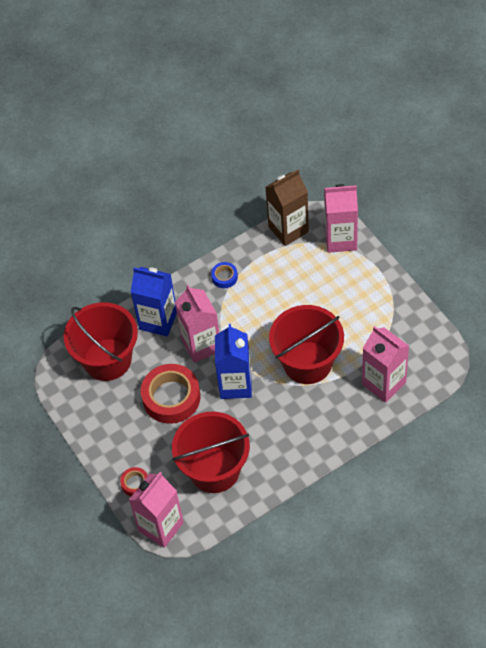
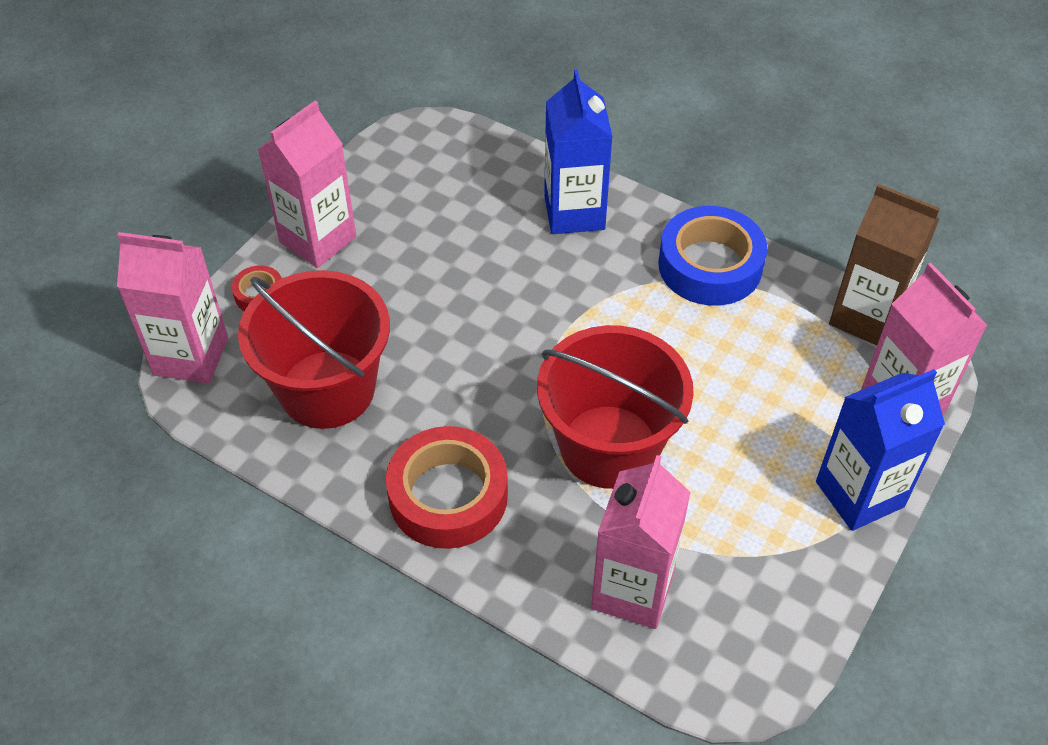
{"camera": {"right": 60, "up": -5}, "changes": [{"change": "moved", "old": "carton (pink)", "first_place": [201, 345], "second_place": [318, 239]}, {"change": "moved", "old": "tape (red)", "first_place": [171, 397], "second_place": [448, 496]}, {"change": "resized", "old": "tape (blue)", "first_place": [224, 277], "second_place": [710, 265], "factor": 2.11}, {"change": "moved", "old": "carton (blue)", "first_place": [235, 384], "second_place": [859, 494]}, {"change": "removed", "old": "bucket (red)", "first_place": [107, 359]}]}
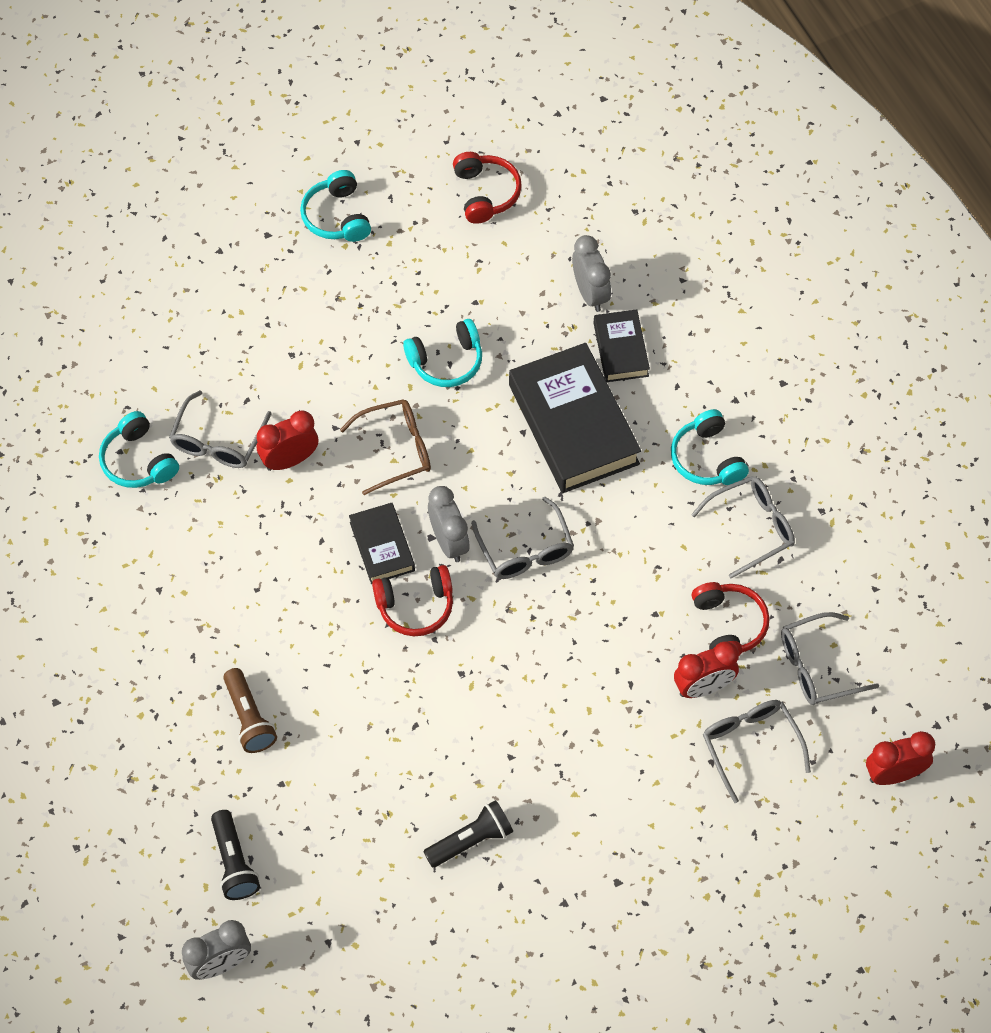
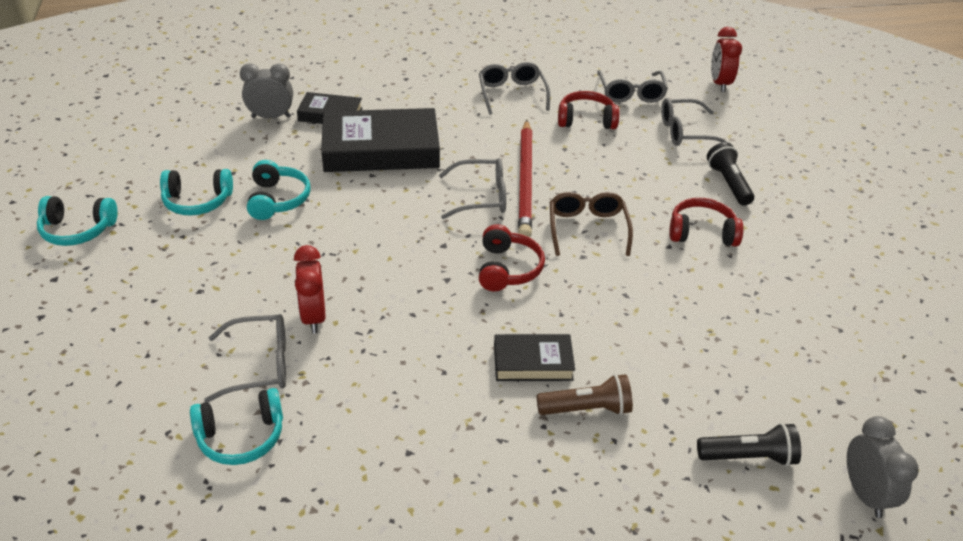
{"camera": {"right": -75, "up": -20}, "changes": [{"change": "moved", "old": "headphones (turquoise)", "first_place": [707, 458], "second_place": [197, 201]}, {"change": "turned", "old": "glasses (grey)", "first_place": [218, 441], "second_place": [259, 365], "degrees": -45}, {"change": "moved", "old": "book (black)", "first_place": [382, 546], "second_place": [533, 362]}, {"change": "added", "new": "pencil (red)", "second_place": [525, 181]}, {"change": "moved", "old": "glasses (brown)", "first_place": [396, 449], "second_place": [587, 229]}, {"change": "moved", "old": "headphones (red)", "first_place": [486, 193], "second_place": [702, 232]}, {"change": "moved", "old": "flashlight (black)", "first_place": [471, 840], "second_place": [728, 183]}, {"change": "removed", "old": "clock (grey)", "first_place": [449, 542]}, {"change": "removed", "old": "clock (red)", "first_place": [703, 687]}]}
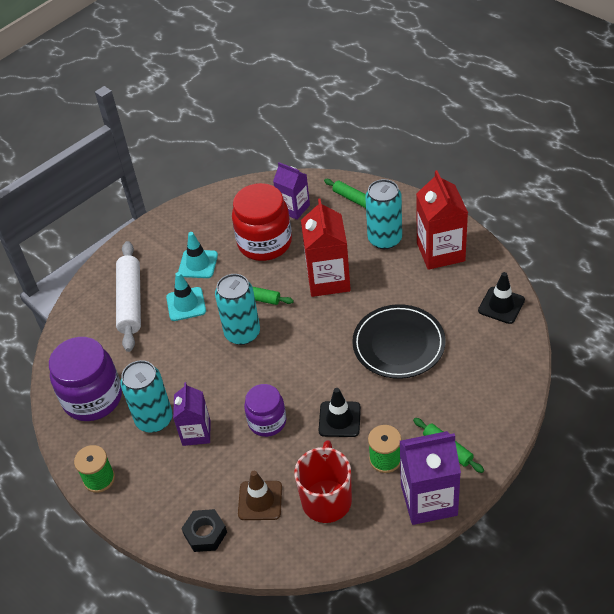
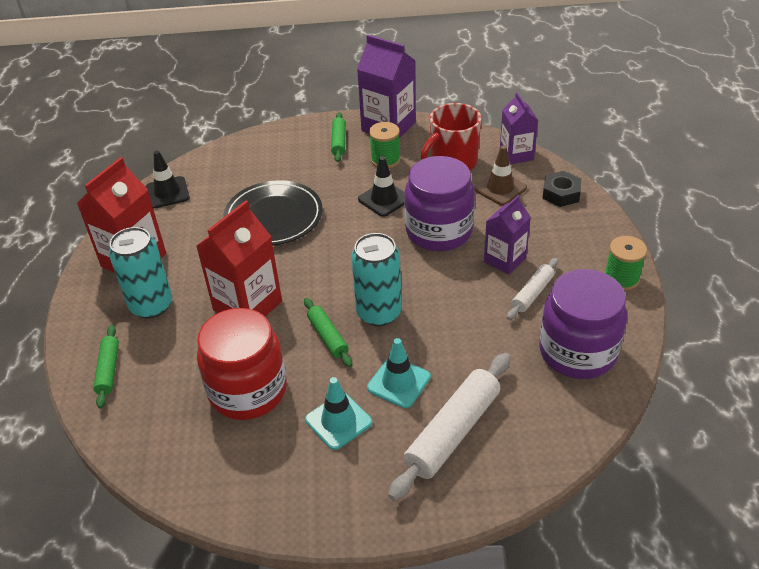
{"camera": {"right": -140, "up": -5}, "changes": [{"change": "resized", "old": "jar (purple)", "first_place": [267, 421], "second_place": [439, 231], "factor": 1.63}, {"change": "moved", "old": "carton (purple)", "first_place": [293, 208], "second_place": [516, 155]}, {"change": "replaced", "old": "can (turquoise)", "new": "rolling pin (white)", "first_place": [154, 419], "second_place": [532, 293]}]}
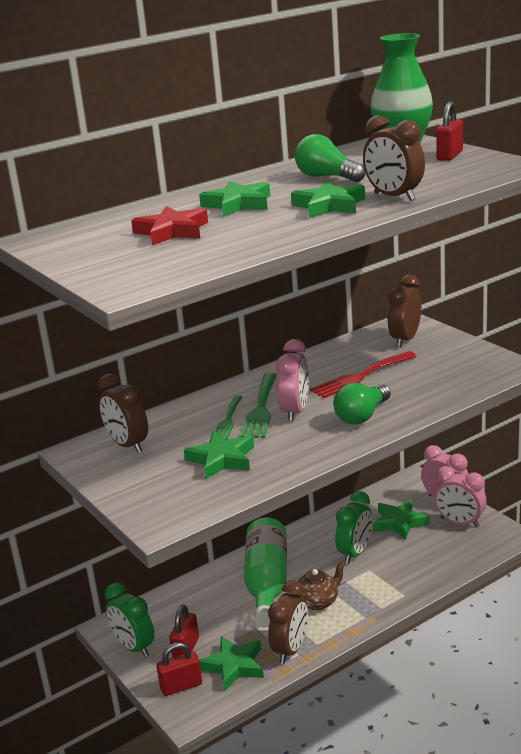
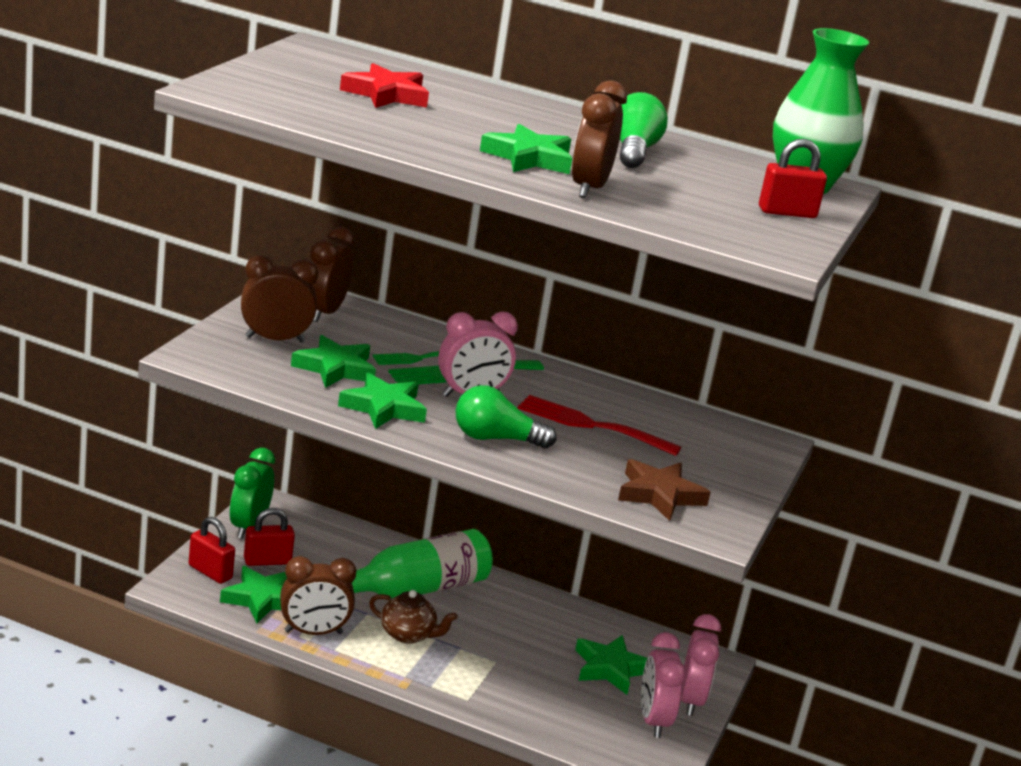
{"camera": {"right": 50, "up": 0}, "changes": [{"change": "moved", "old": "clock (brown)", "first_place": [405, 339], "second_place": [275, 339]}, {"change": "moved", "old": "star (green)", "first_place": [238, 204], "second_place": [384, 408]}, {"change": "added", "new": "star (brown)", "second_place": [659, 495]}, {"change": "removed", "old": "clock (green)", "first_place": [355, 553]}]}
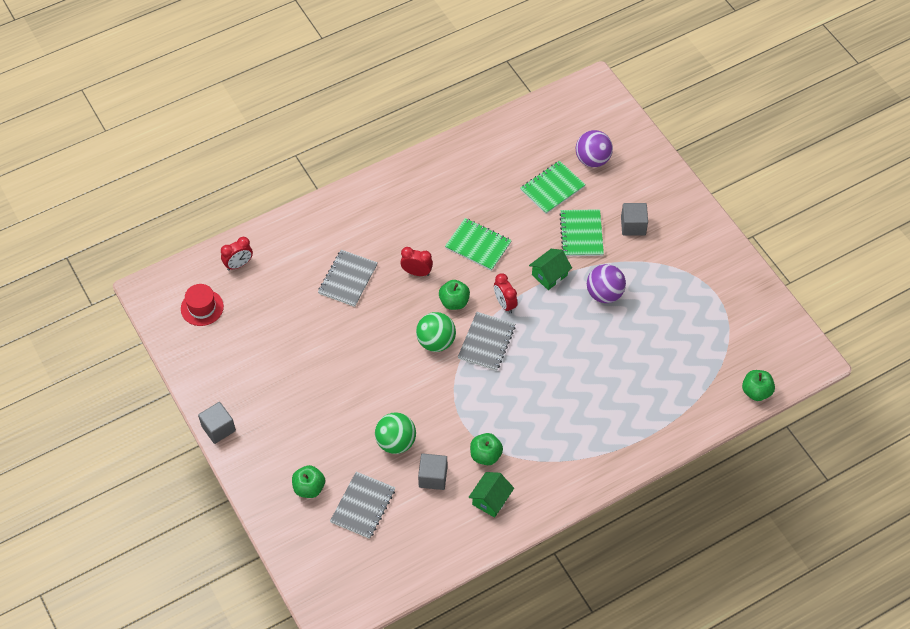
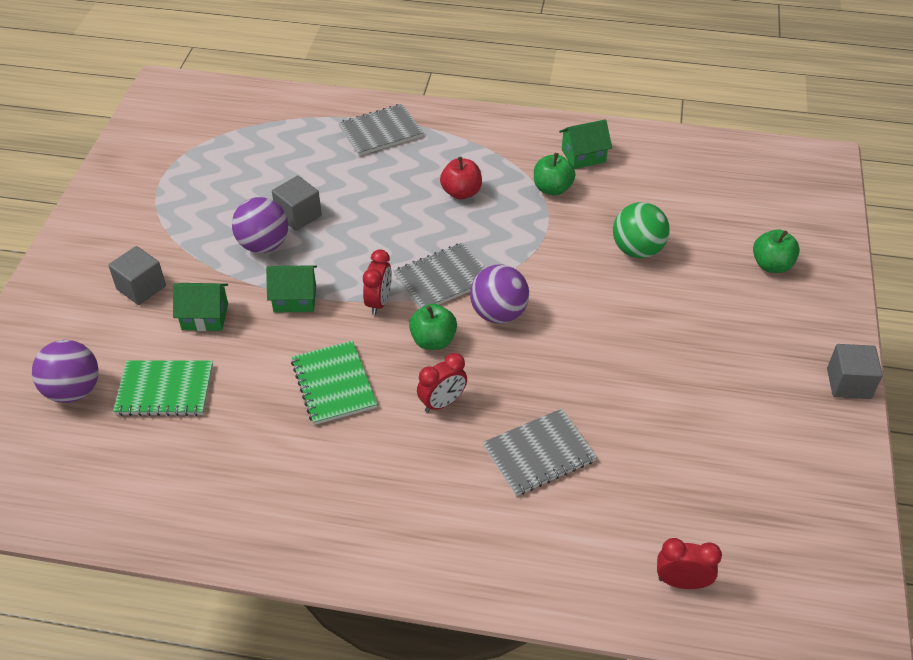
{"camera": {"right": -140, "up": -10}, "changes": [{"change": "replaced", "old": "notebook (green)", "new": "house (green)", "first_place": [581, 234], "second_place": [205, 316]}, {"change": "moved", "old": "cube (grey)", "first_place": [433, 477], "second_place": [298, 215]}, {"change": "moved", "old": "notebook (grey)", "first_place": [363, 506], "second_place": [381, 132]}, {"change": "turned", "old": "clock (red)", "first_place": [417, 272], "second_place": [442, 403], "degrees": -90}, {"change": "added", "new": "apple (red)", "second_place": [461, 192]}, {"change": "recoloured", "old": "ball (green)", "new": "ball (purple)", "first_place": [436, 342], "second_place": [498, 313]}, {"change": "removed", "old": "hat (red)", "first_place": [202, 307]}, {"change": "removed", "old": "apple (green)", "first_place": [756, 391]}]}
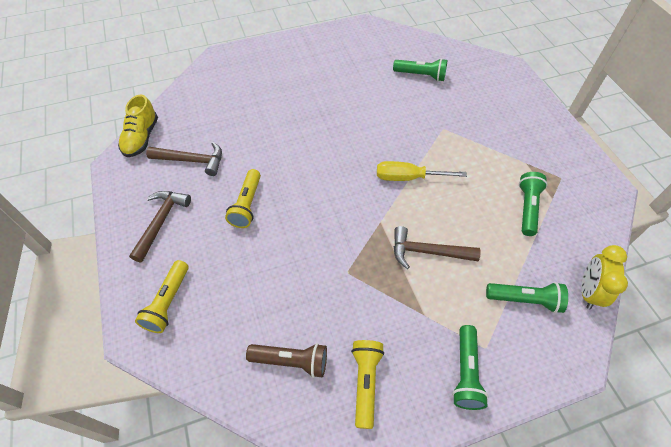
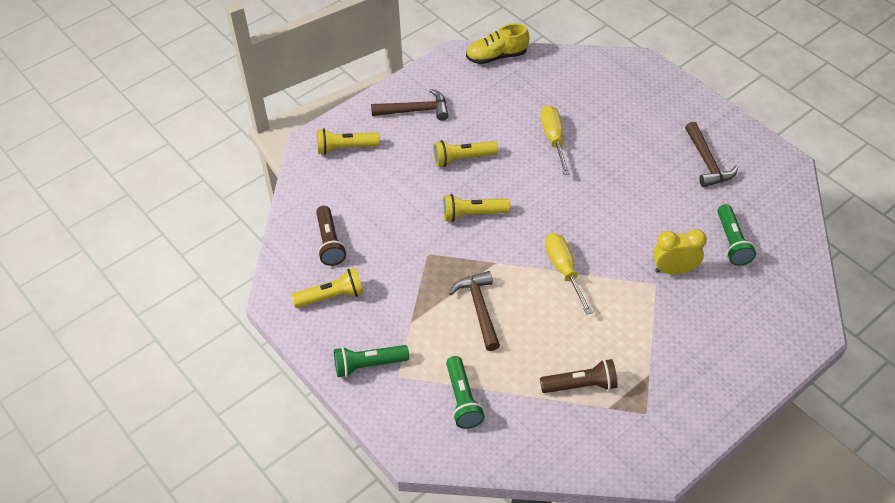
{"camera": {"right": 70, "up": -5}, "changes": [{"change": "added", "new": "flashlight (yellow)", "second_place": [473, 214]}, {"change": "recoloured", "old": "flashlight (green)", "new": "flashlight (brown)", "first_place": [527, 208], "second_place": [581, 385]}, {"change": "added", "new": "screwdriver (yellow)", "second_place": [553, 138]}, {"change": "moved", "old": "clock (yellow)", "first_place": [588, 292], "second_place": [674, 270]}, {"change": "moved", "old": "hammer (brown)", "first_place": [192, 160], "second_place": [707, 162]}]}
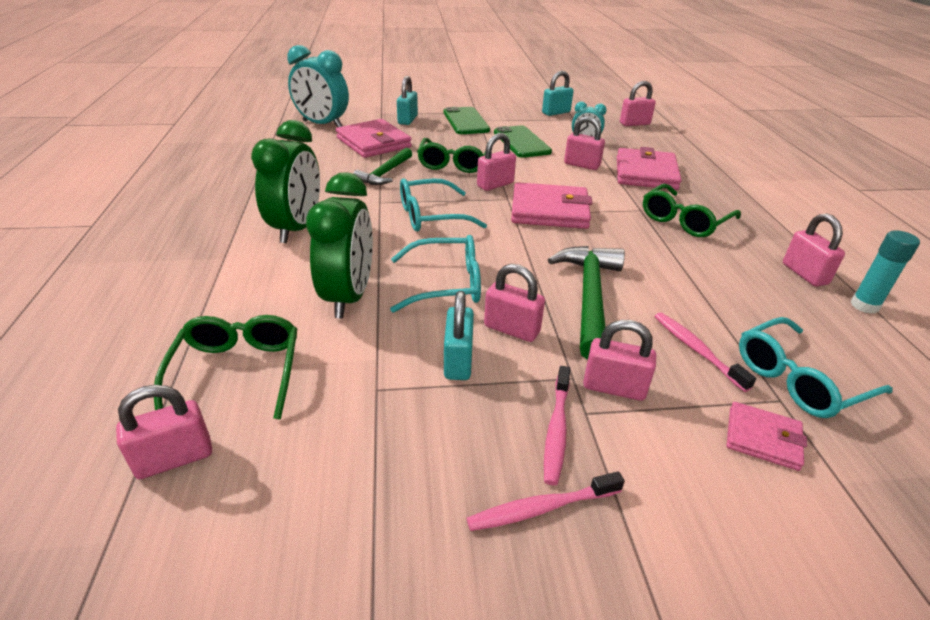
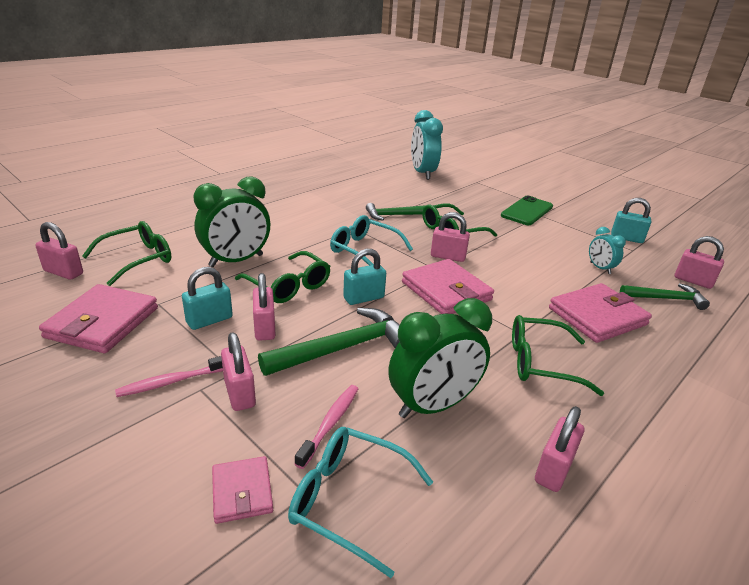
{"camera": {"right": 50, "up": -5}, "changes": [{"change": "moved", "old": "wallet (pink)", "first_place": [373, 142], "second_place": [103, 322]}, {"change": "recoloured", "old": "glasses (turquoise)", "new": "glasses (green)", "first_place": [446, 284], "second_place": [288, 286]}, {"change": "moved", "old": "padlock (turquoise)", "first_place": [407, 120], "second_place": [363, 298]}, {"change": "moved", "old": "clock (green)", "first_place": [297, 228], "second_place": [433, 406]}, {"change": "added", "new": "hammer (green)", "second_place": [665, 299]}, {"change": "removed", "old": "toothbrush (pink)", "first_place": [541, 508]}, {"change": "removed", "old": "phone (green)", "first_place": [521, 142]}, {"change": "removed", "old": "padlock (pink)", "first_place": [581, 165]}, {"change": "removed", "old": "glue stick (turquoise)", "first_place": [864, 306]}]}
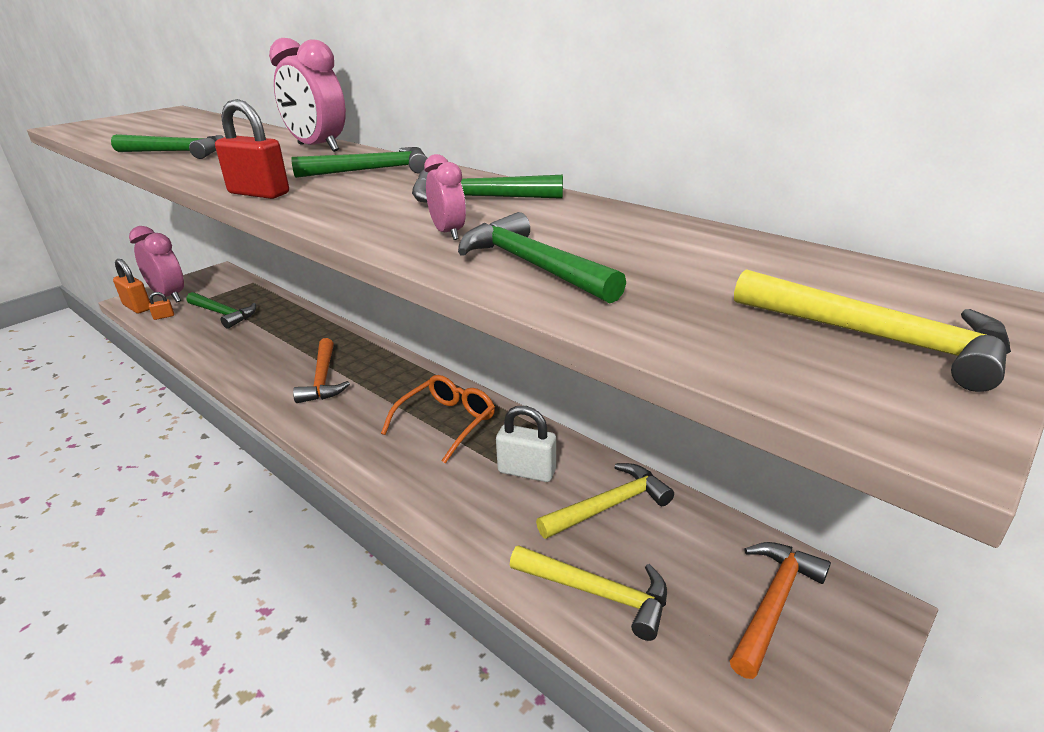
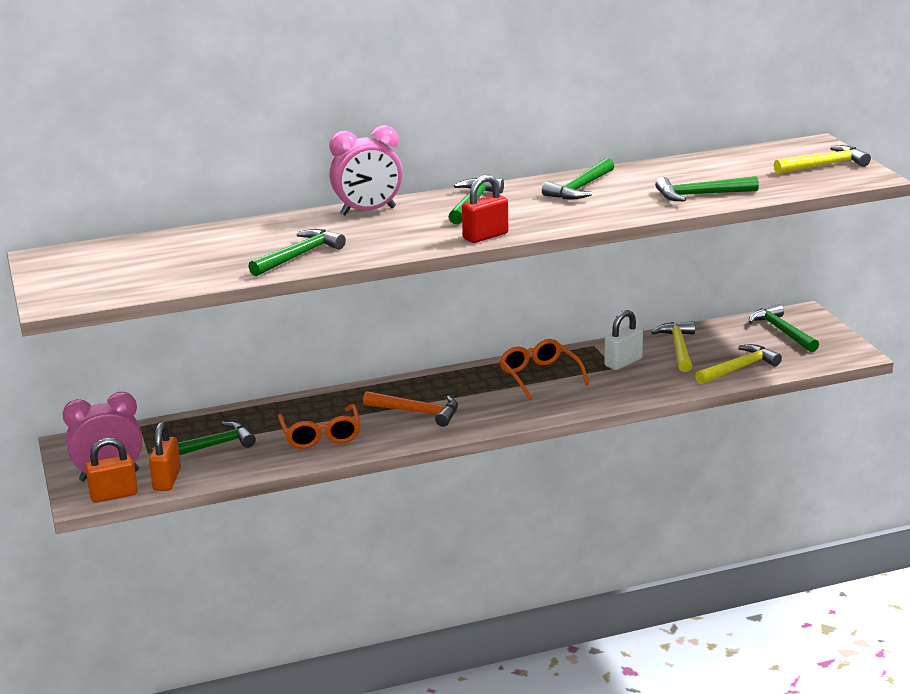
{"camera": {"right": -60, "up": -5}, "changes": [{"change": "resized", "old": "padlock (orange)", "first_place": [164, 316], "second_place": [167, 480], "factor": 1.96}, {"change": "added", "new": "glasses (orange)", "second_place": [321, 435]}, {"change": "recoloured", "old": "hammer (orange)", "new": "hammer (green)", "first_place": [773, 604], "second_place": [782, 331]}, {"change": "removed", "old": "clock (pink)", "first_place": [448, 233]}]}
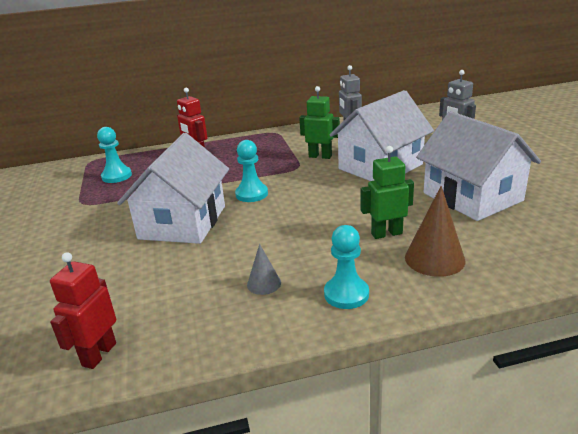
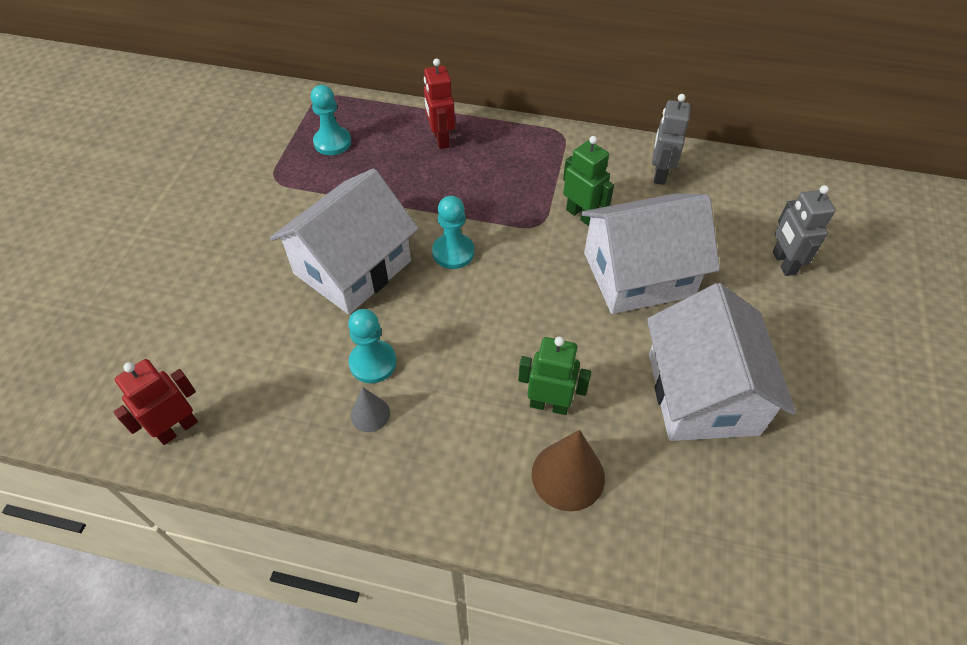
{"camera": {"right": 25, "up": 25}, "changes": [{"change": "moved", "old": "pawn (turquoise)", "first_place": [346, 294], "second_place": [373, 363]}]}
